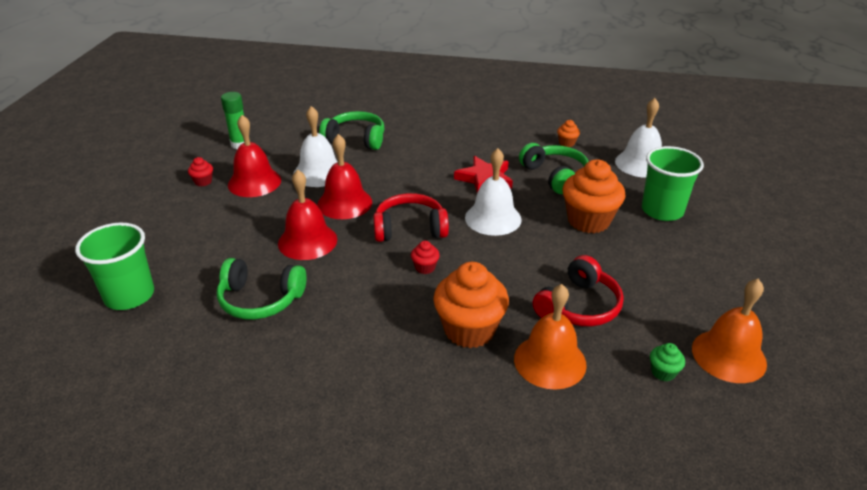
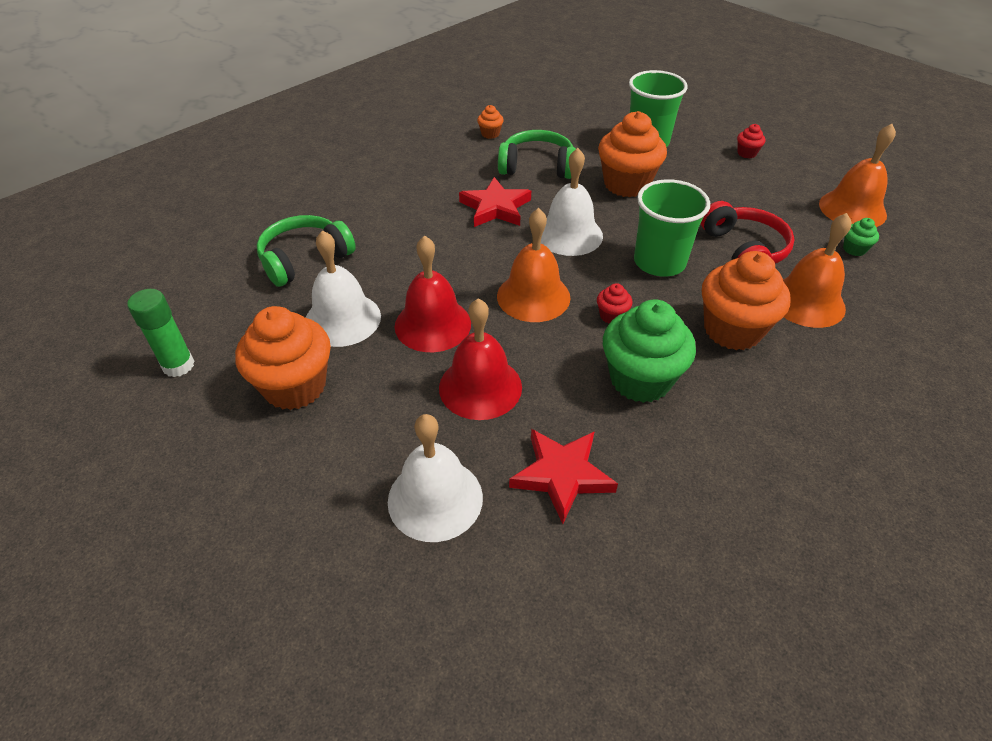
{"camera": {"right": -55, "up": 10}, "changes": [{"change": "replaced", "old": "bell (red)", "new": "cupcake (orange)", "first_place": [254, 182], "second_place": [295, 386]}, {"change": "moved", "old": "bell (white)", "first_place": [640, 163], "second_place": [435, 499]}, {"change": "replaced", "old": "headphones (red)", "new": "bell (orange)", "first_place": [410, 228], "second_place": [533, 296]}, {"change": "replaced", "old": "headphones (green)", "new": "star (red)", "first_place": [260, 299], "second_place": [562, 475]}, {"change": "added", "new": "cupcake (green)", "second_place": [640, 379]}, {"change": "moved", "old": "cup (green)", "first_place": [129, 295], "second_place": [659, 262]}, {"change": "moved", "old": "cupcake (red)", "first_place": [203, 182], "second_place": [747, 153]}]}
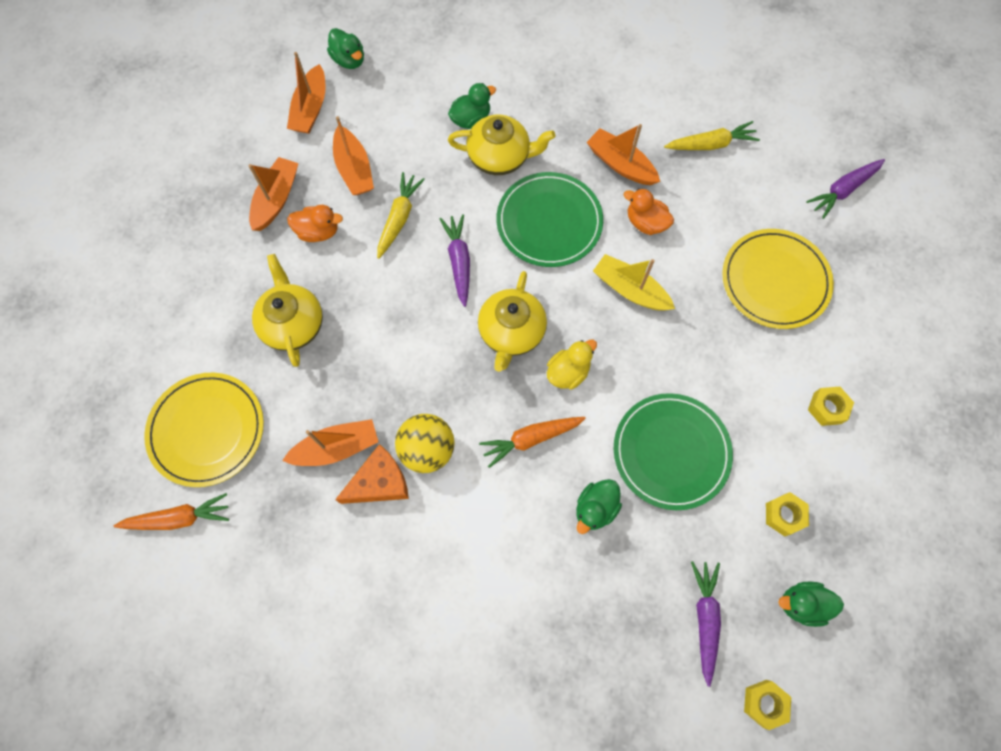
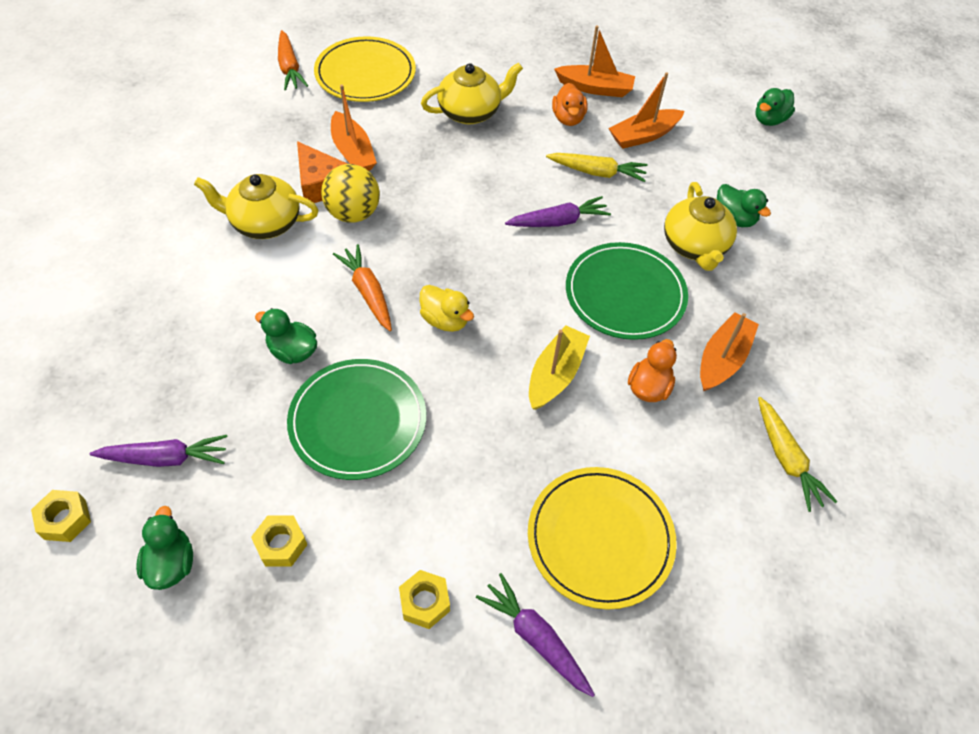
{"camera": {"right": 80, "up": -15}, "changes": [{"change": "moved", "old": "teapot (yellow)", "first_place": [511, 332], "second_place": [264, 223]}, {"change": "moved", "old": "carrot (purple)", "first_place": [843, 190], "second_place": [535, 638]}, {"change": "removed", "old": "boat (orange)", "first_place": [310, 109]}]}
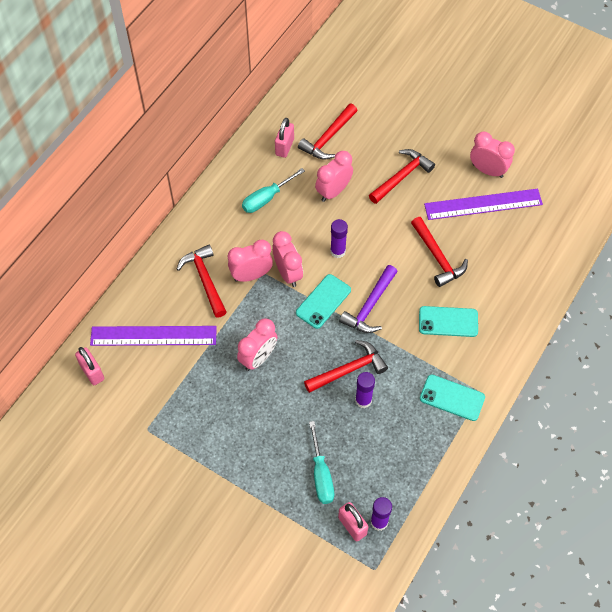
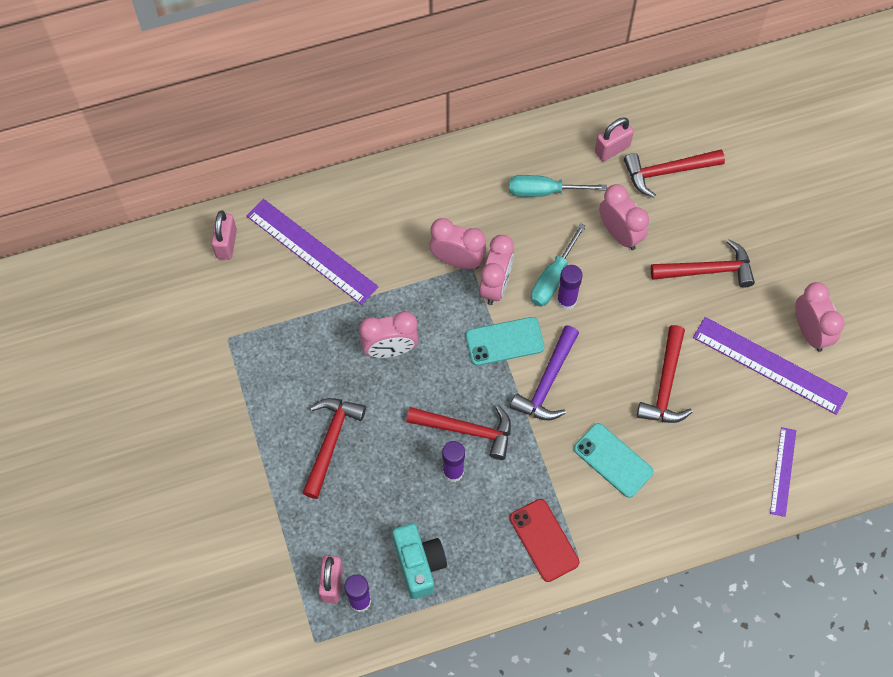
{"camera": {"right": 40, "up": 5}, "changes": [{"change": "moved", "old": "hammer (red)", "first_place": [205, 280], "second_place": [330, 442]}, {"change": "added", "new": "camera (turquoise)", "second_place": [419, 564]}, {"change": "turned", "old": "hammer (purple)", "first_place": [370, 306], "second_place": [547, 382], "degrees": -45}, {"change": "recoloured", "old": "phone (turquoise)", "new": "phone (red)", "first_place": [452, 398], "second_place": [544, 540]}, {"change": "moved", "old": "screwdriver (turquoise)", "first_place": [321, 474], "second_place": [553, 278]}, {"change": "turned", "old": "clock (pink)", "first_place": [333, 191], "second_place": [620, 234], "degrees": 60}, {"change": "added", "new": "ruler (purple)", "second_place": [783, 471]}]}
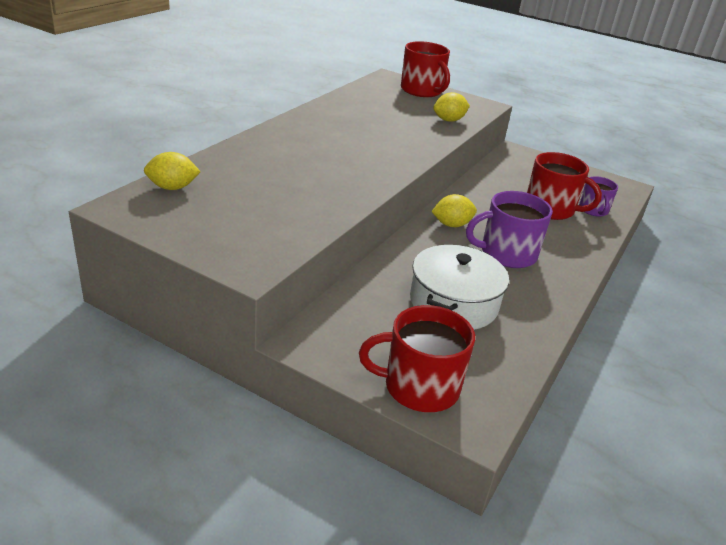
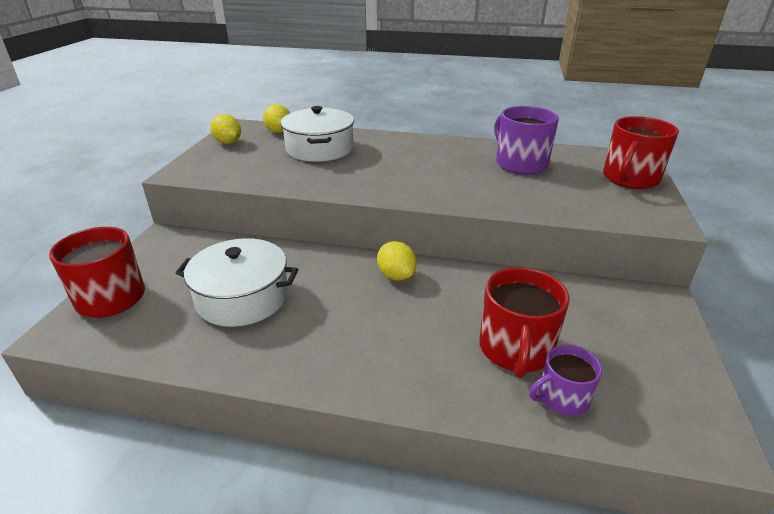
{"camera": {"right": 75, "up": 0}, "changes": [{"change": "moved", "old": "lemon (yellow)", "first_place": [449, 120], "second_place": [228, 142]}, {"change": "added", "new": "pot (white)", "second_place": [319, 149]}, {"change": "moved", "old": "mug (purple)", "first_place": [507, 254], "second_place": [520, 164]}]}
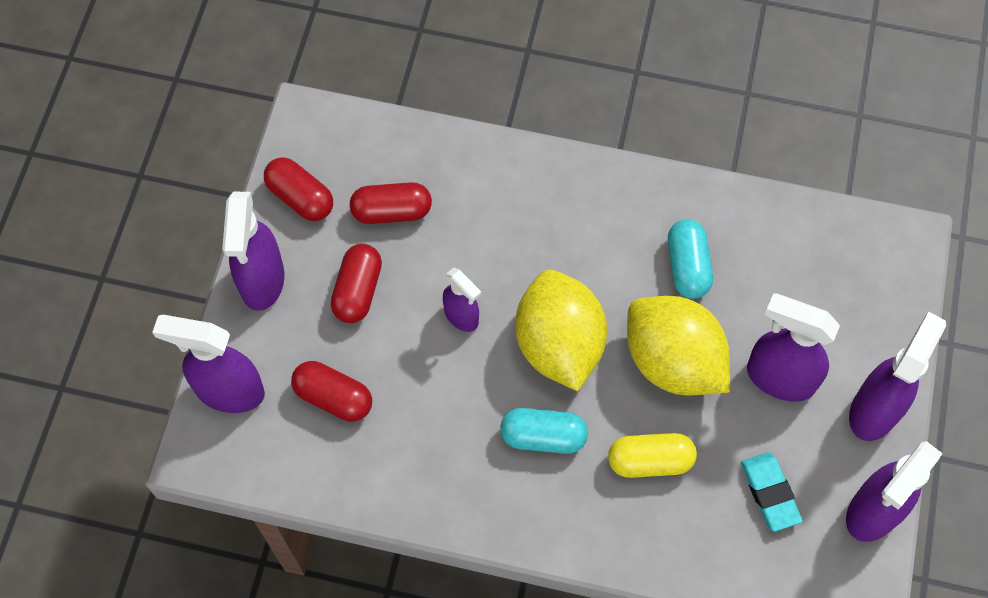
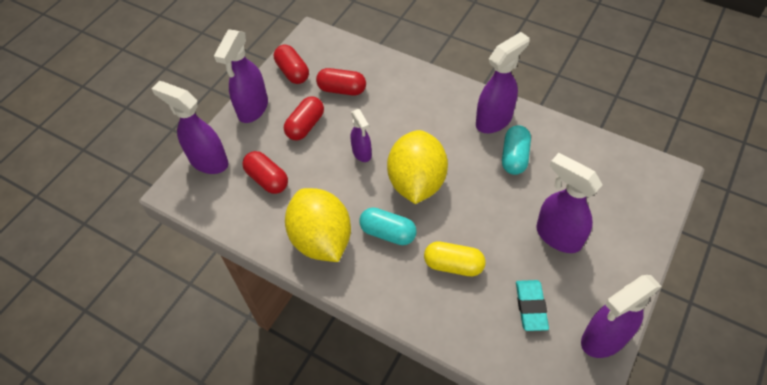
{"camera": {"right": 20, "up": -10}, "changes": [{"change": "moved", "old": "lemon (yellow)", "first_place": [673, 362], "second_place": [321, 239]}, {"change": "moved", "old": "spray bottle (purple)", "first_place": [874, 409], "second_place": [494, 120]}]}
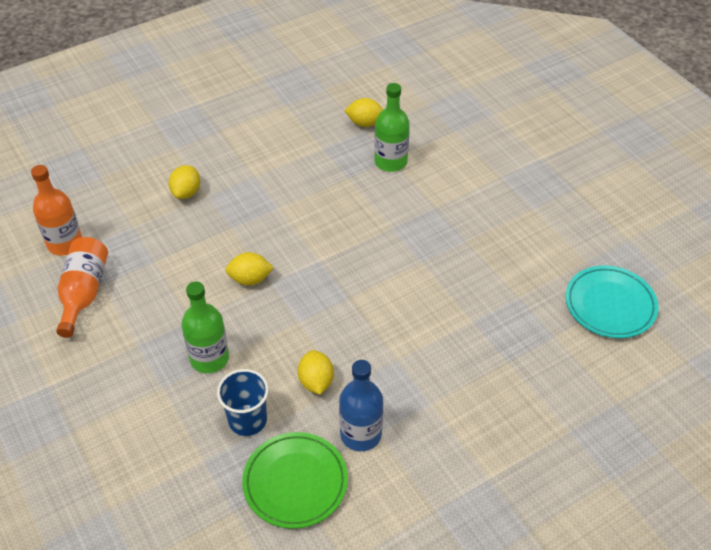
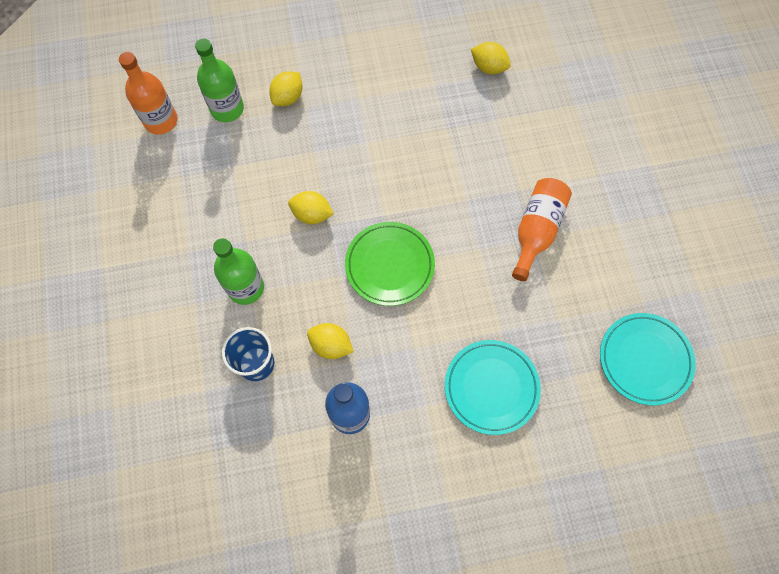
{"camera": {"right": 20, "up": 20}, "changes": [{"change": "moved", "old": "bottle (green)", "first_place": [390, 162], "second_place": [227, 109]}, {"change": "turned", "old": "lemon (yellow)", "first_place": [316, 382], "second_place": [331, 345], "degrees": -75}, {"change": "moved", "old": "plate (green)", "first_place": [295, 482], "second_place": [389, 265]}, {"change": "added", "new": "plate (turquoise)", "second_place": [491, 388]}, {"change": "moved", "old": "bottle (orange)", "first_place": [84, 293], "second_place": [536, 231]}]}
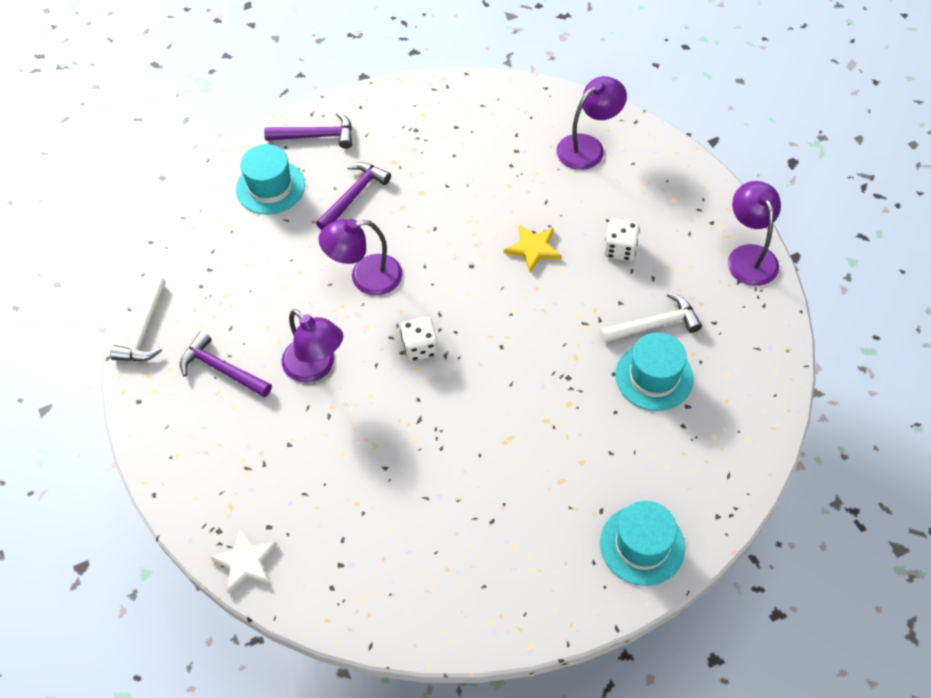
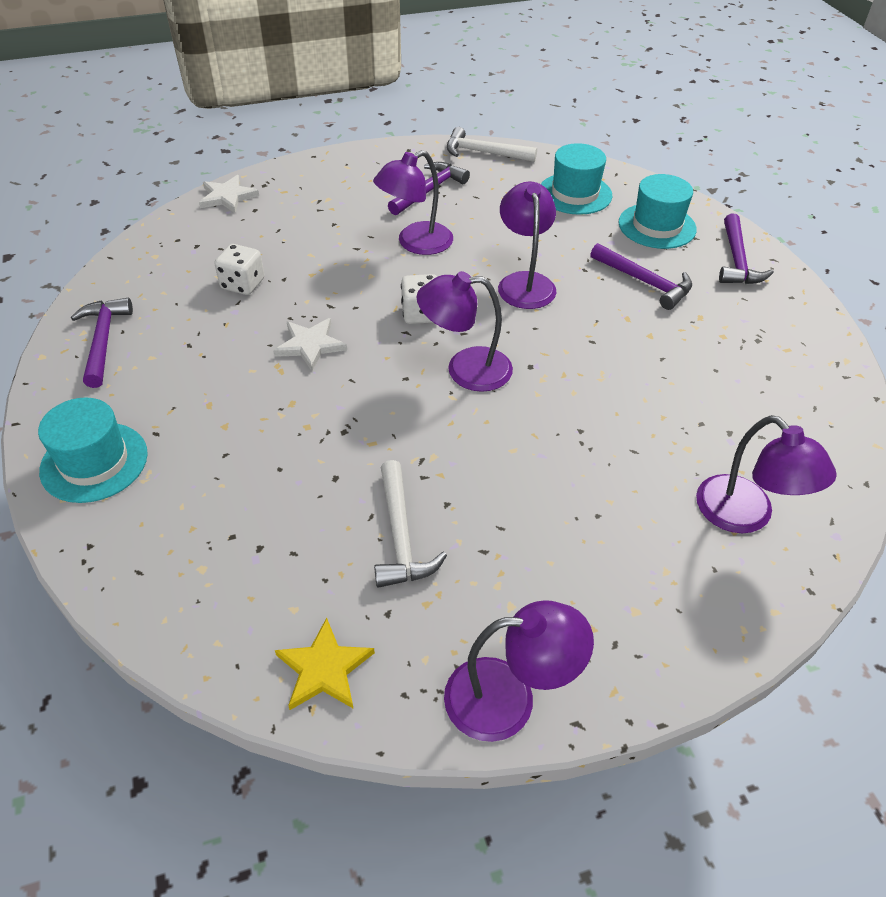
{"camera": {"right": 95, "up": -10}, "changes": [{"change": "added", "new": "hammer (purple)", "second_place": [103, 341]}, {"change": "moved", "old": "dice (white)", "first_place": [620, 249], "second_place": [243, 284]}, {"change": "added", "new": "star (white)", "second_place": [310, 345]}, {"change": "moved", "old": "star (yellow)", "first_place": [533, 248], "second_place": [324, 669]}, {"change": "added", "new": "lamp (purple)", "second_place": [465, 369]}, {"change": "moved", "old": "hat (turquoise)", "first_place": [654, 376], "second_place": [575, 194]}]}
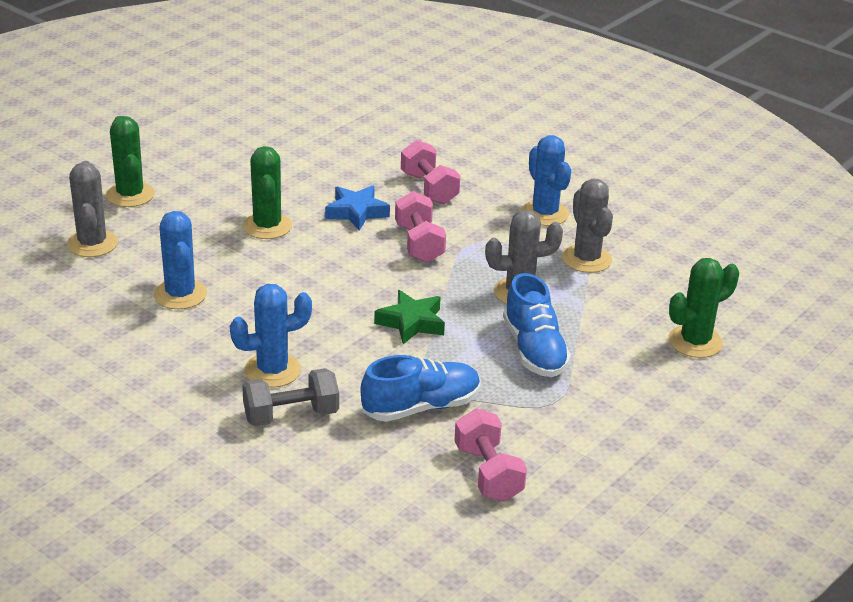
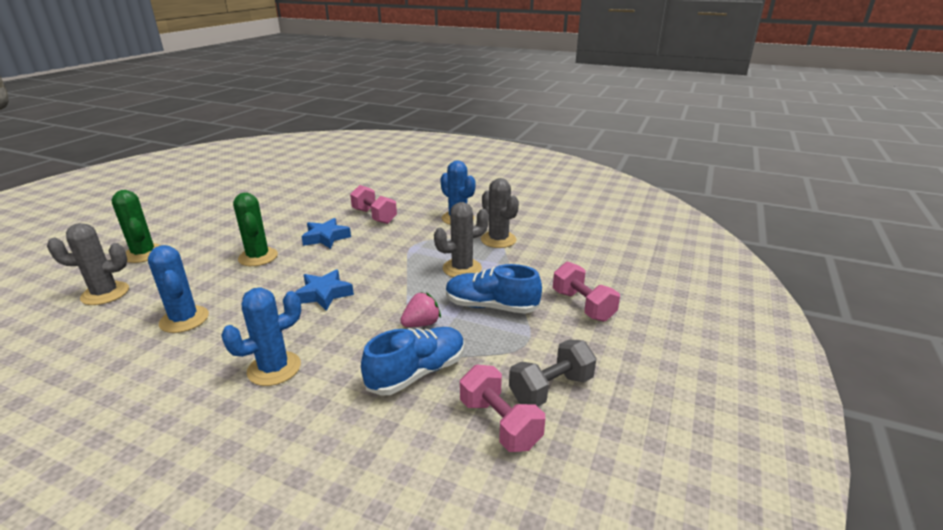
{"camera": {"right": -15, "up": -5}, "changes": [{"change": "turned", "old": "cactus (grey)", "first_place": [92, 244], "second_place": [105, 293], "degrees": -75}, {"change": "added", "new": "star (blue)", "second_place": [324, 294]}, {"change": "added", "new": "strawberry (pink)", "second_place": [421, 324]}, {"change": "turned", "old": "shoe (blue)", "first_place": [534, 350], "second_place": [491, 306], "degrees": 135}, {"change": "moved", "old": "dumbbell (grey)", "first_place": [291, 415], "second_place": [551, 389]}, {"change": "moved", "old": "dumbbell (pink)", "first_place": [419, 243], "second_place": [583, 306]}, {"change": "removed", "old": "star (green)", "first_place": [411, 322]}, {"change": "removed", "old": "cactus (green)", "first_place": [695, 342]}]}
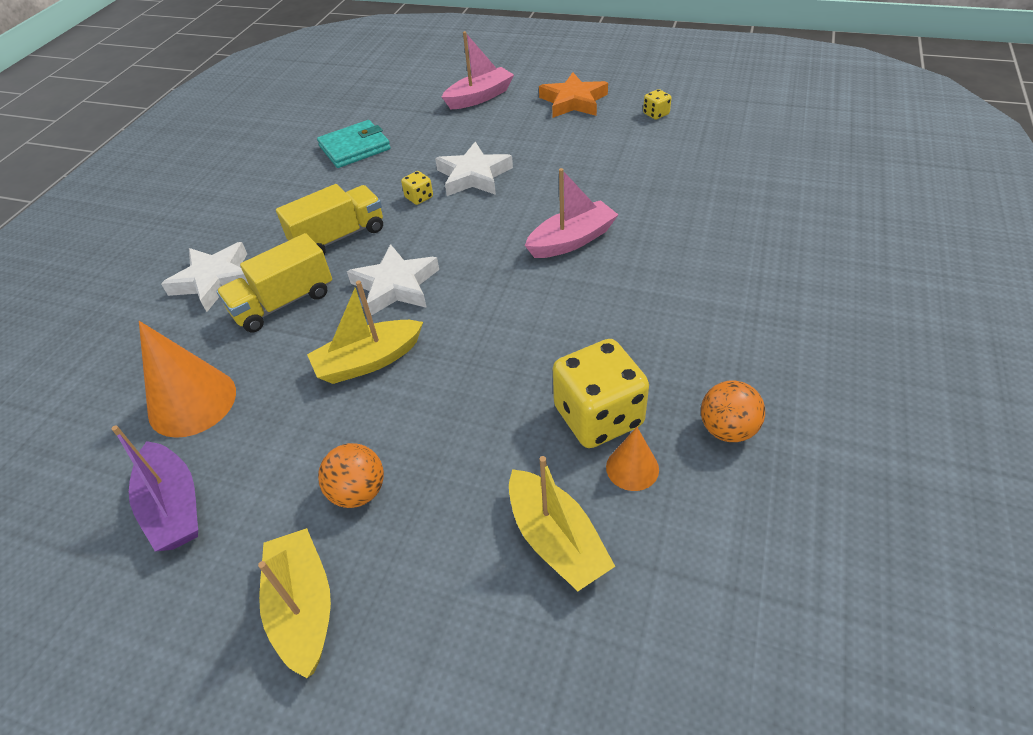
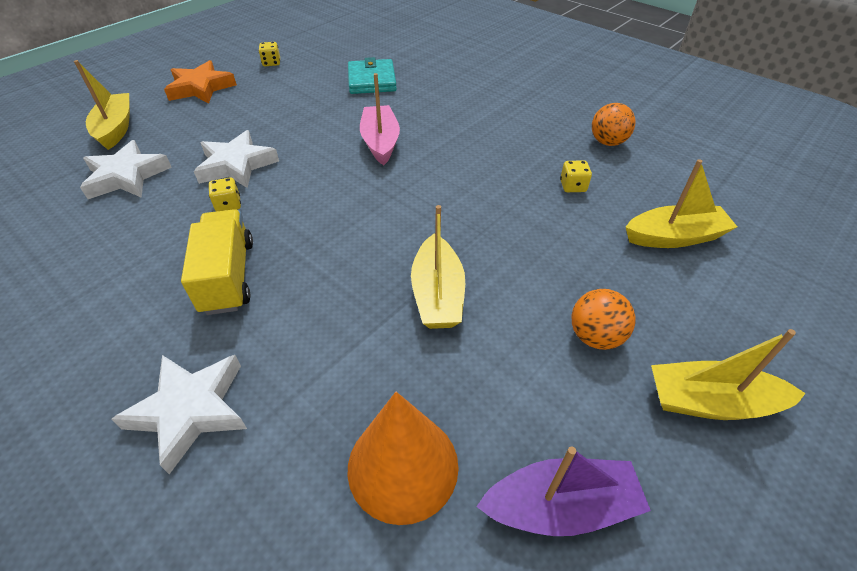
{"camera": {"right": -70, "up": 0}, "changes": [{"change": "recoloured", "old": "boat (pink)", "new": "boat (yellow)", "first_place": [479, 97], "second_place": [116, 128]}, {"change": "moved", "old": "star (white)", "first_place": [396, 286], "second_place": [126, 176]}, {"change": "moved", "old": "wallet (turquoise)", "first_place": [355, 148], "second_place": [372, 80]}, {"change": "resized", "old": "dice (yellow)", "first_place": [598, 416], "second_place": [573, 186], "factor": 0.44}, {"change": "removed", "old": "truck (yellow)", "first_place": [283, 303]}, {"change": "removed", "old": "cone (orange)", "first_place": [632, 468]}]}
